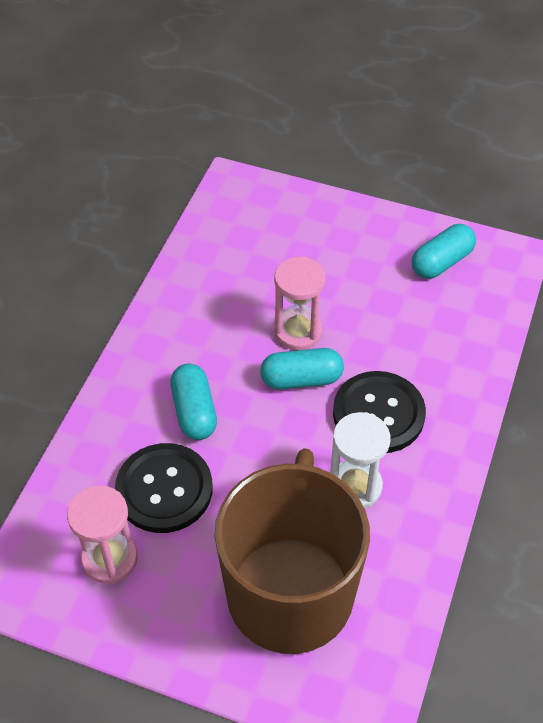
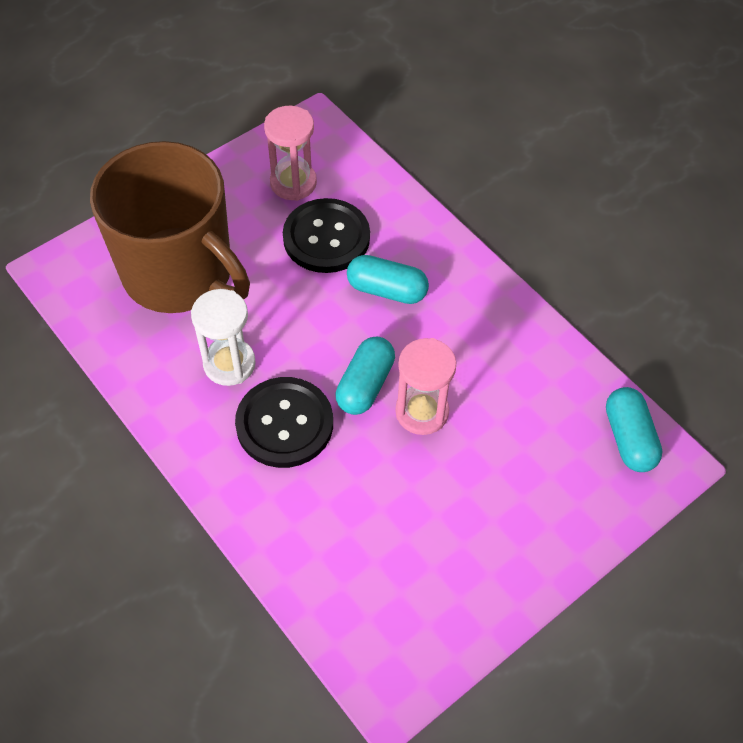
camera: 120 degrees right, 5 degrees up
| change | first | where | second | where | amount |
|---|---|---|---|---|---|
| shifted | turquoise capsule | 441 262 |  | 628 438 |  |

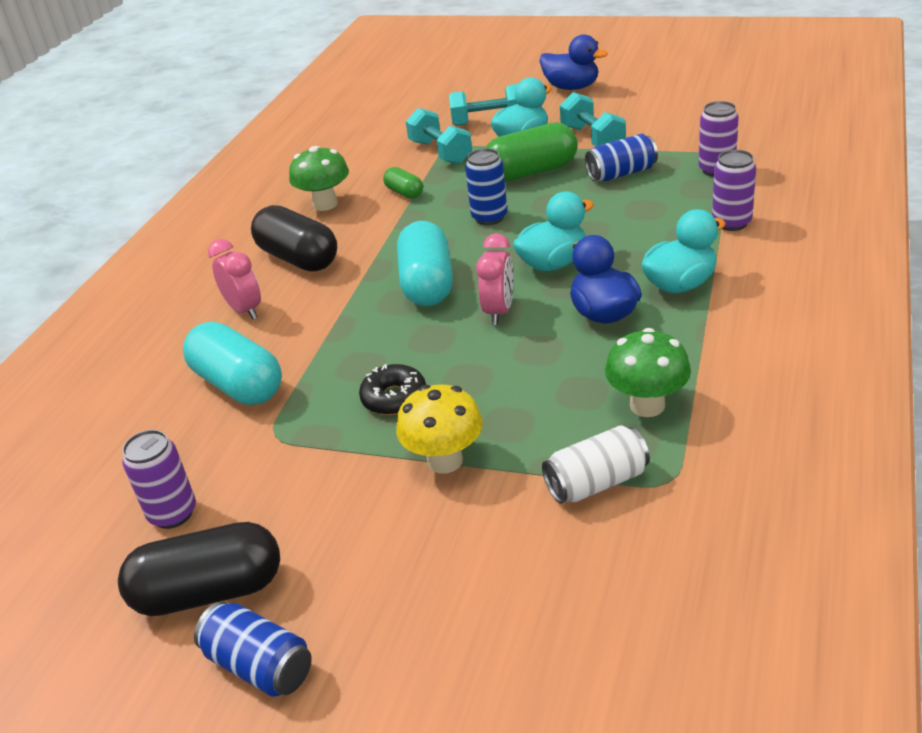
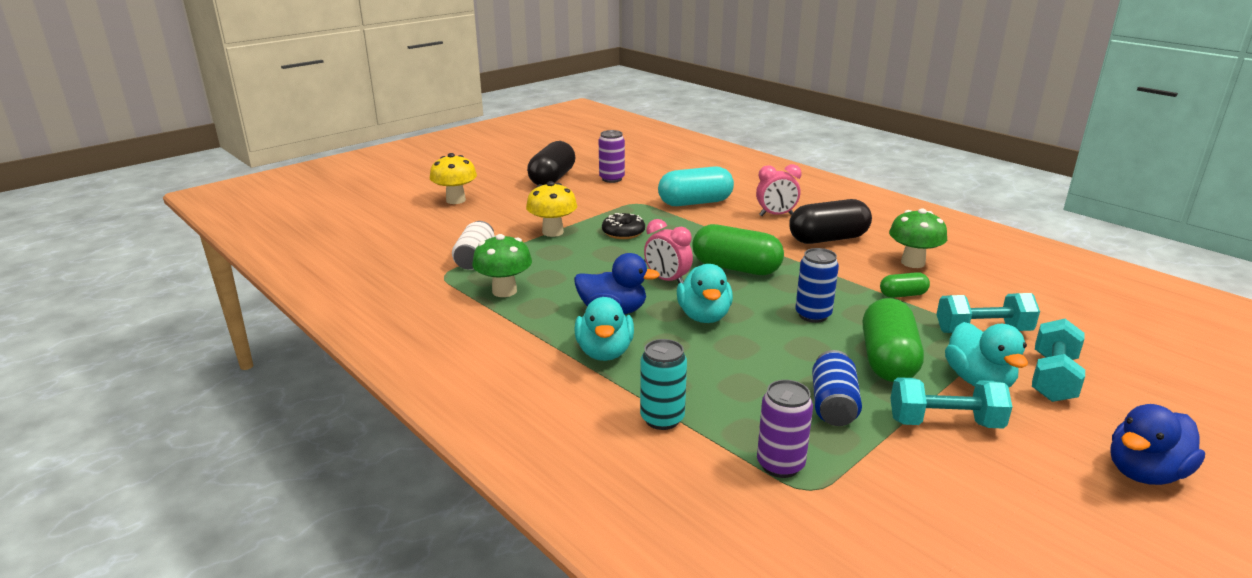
camera: 115 degrees right, 10 degrees down
| change | first | where | second | where | amount |
|---|---|---|---|---|---|
| repainted | purple can | 731 223 | turquoise can | 662 419 |  |
| repainted | turquoise capsule | 427 284 | green capsule | 736 268 |  |
| gone | blue can | 259 666 |  |  |  |
| new |  |  | yellow mushroom | 455 200 |  |

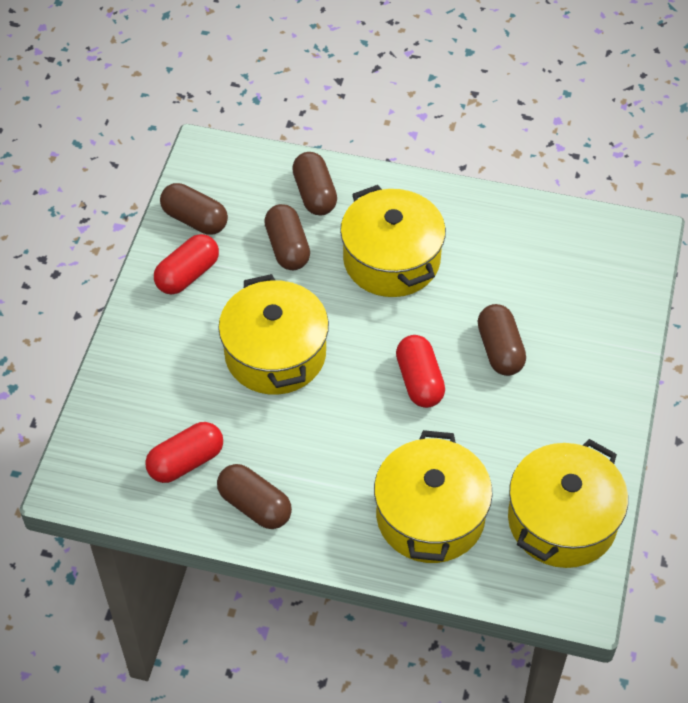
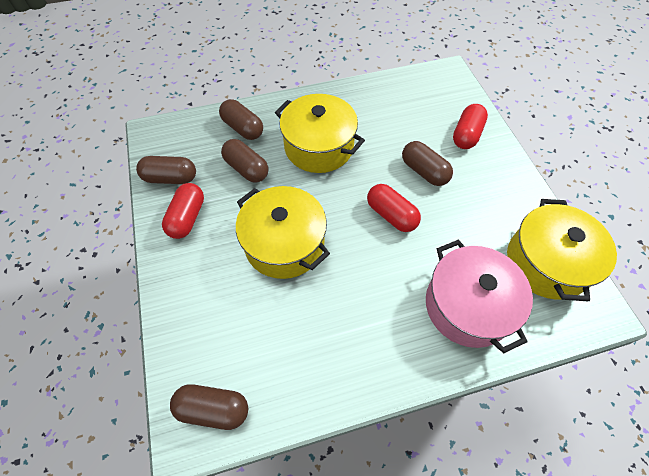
camera: 30 degrees left, 5 degrees up
| change | first | where | second | where | amount |
|---|---|---|---|---|---|
| shifted | red capsule | 186 462 |  | 466 135 |  |
| repainted | yellow pot | 430 516 | pink pot | 467 306 |  |
| shifted | brown capsule | 255 505 |  | 213 409 |  |

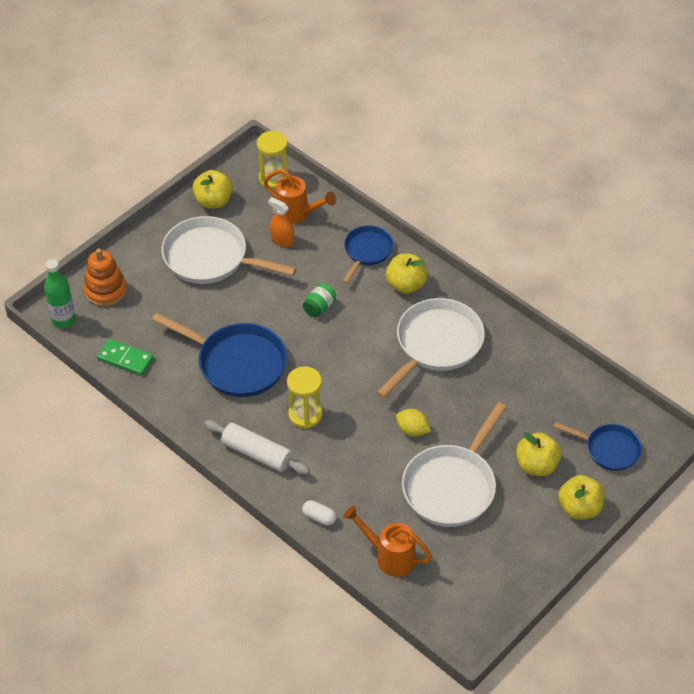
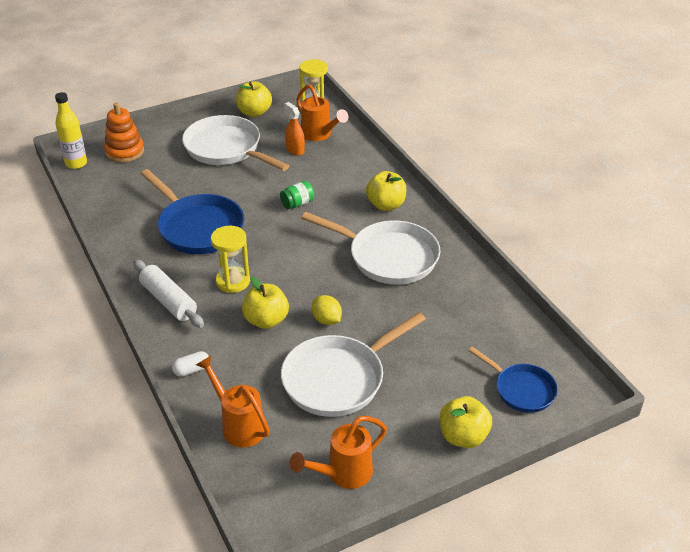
camera: 20 degrees right, 10 degrees down
| change | first | where | second | where | amount |
|---|---|---|---|---|---|
| gone | blue pan | 367 252 |  |  |  |
| repainted | green bottle | 63 320 | yellow bottle | 76 163 |  |
| rotated | white pan | 435 345 |  | 388 257 | 60 degrees clockwise |
| gone | green domino | 125 359 |  |  |  |
| shifted | yellow apple | 536 465 |  | 266 320 |  |
| rotated | white capsule | 319 517 |  | 192 370 | 75 degrees counterclockwise |
| new |  |  | orange watering can | 342 474 |  |

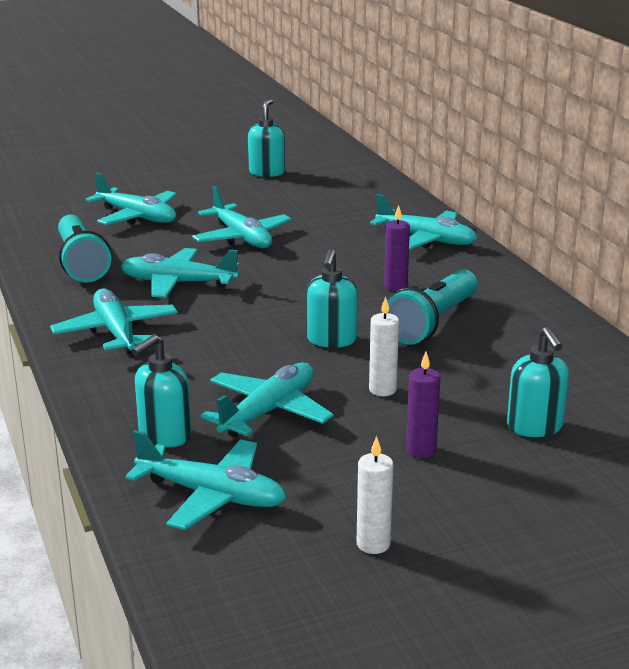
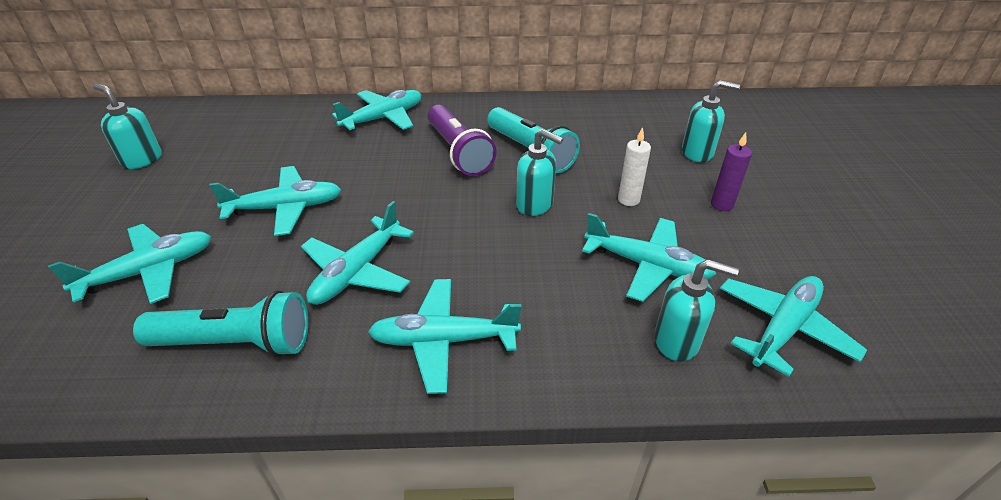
camera: 70 degrees left, 15 degrees up
| change | first | where | second | where | amount |
|---|---|---|---|---|---|
| swapped | purple candle | 395 287 | purple flashlight | 458 152 |  |
| rotated | turquoise soap dispenser | 164 436 |  | 677 341 | 45 degrees counterclockwise |
| rotated | turquoise plane | 269 411 |  | 647 265 | 150 degrees clockwise |
| gone | white candle | 373 544 |  |  |  |

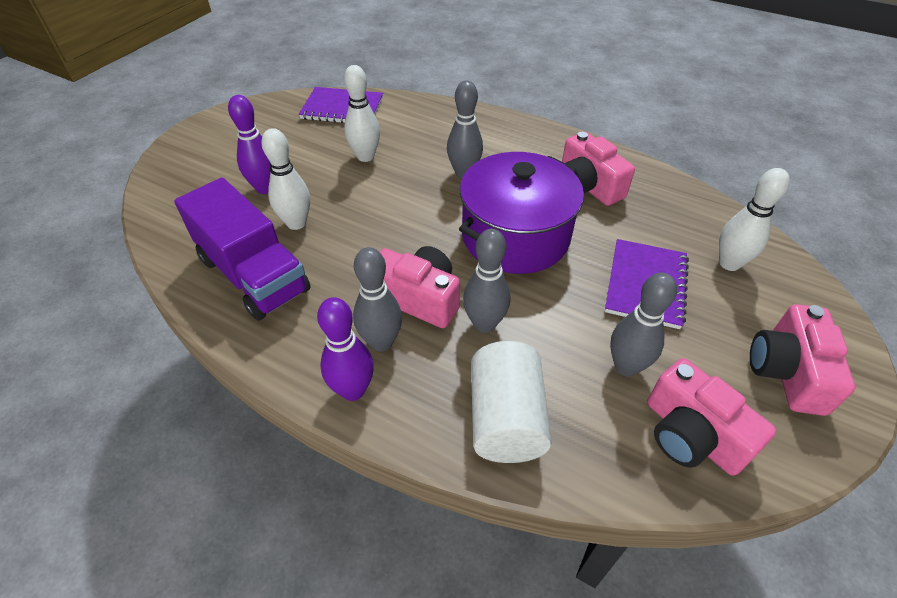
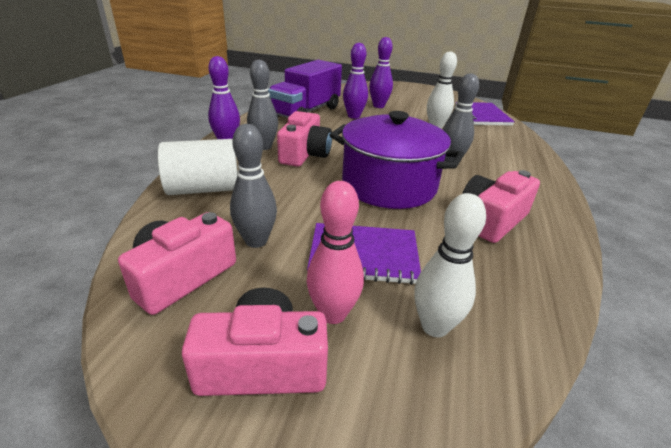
camera: 75 degrees right, 15 degrees down
| change | first | where | second | where | amount |
|---|---|---|---|---|---|
| repainted | white bowling pin | 296 223 | purple bowling pin | 354 116 |  |
| gone | grey bowling pin | 484 324 |  |  |  |
| new |  |  | pink bowling pin | 333 314 |  |

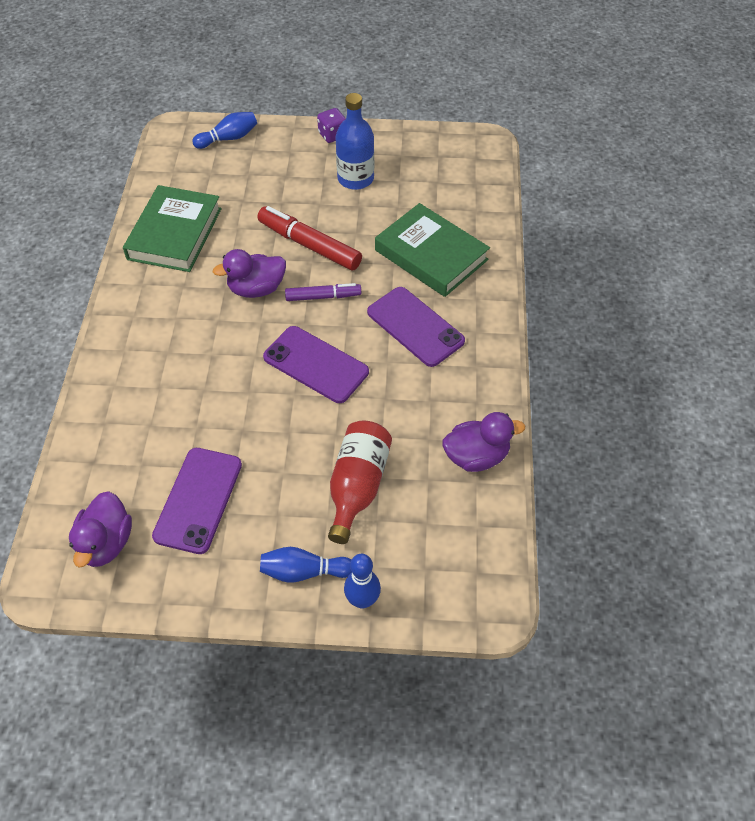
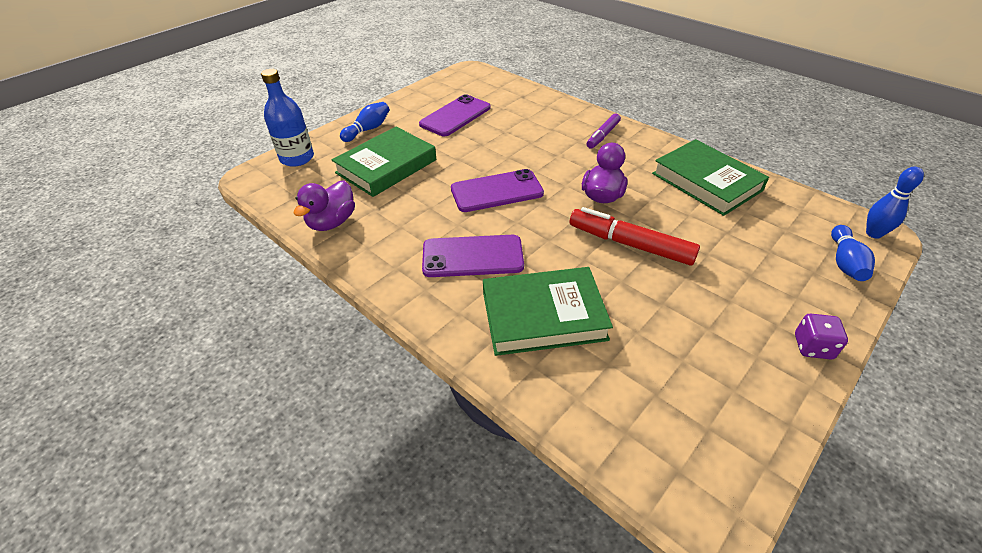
camera: 130 degrees right, 10 degrees down
| change | first | where | second | where | amount |
|---|---|---|---|---|---|
| shifted | blue bottle | 355 179 |  | 297 158 |  |
| rotated | red marker | 309 245 |  | 630 244 | 135 degrees counterclockwise |
| shifted | purple marker | 323 297 |  | 603 135 |  |
| swapped | red bottle | 357 486 | green book | 386 166 |  |
| rotated | purple phone | 198 500 |  | 455 116 | 75 degrees clockwise |
| gone | purple duck | 106 543 |  |  |  |
| shifted | blue bowling pin | 362 600 |  | 873 233 |  |

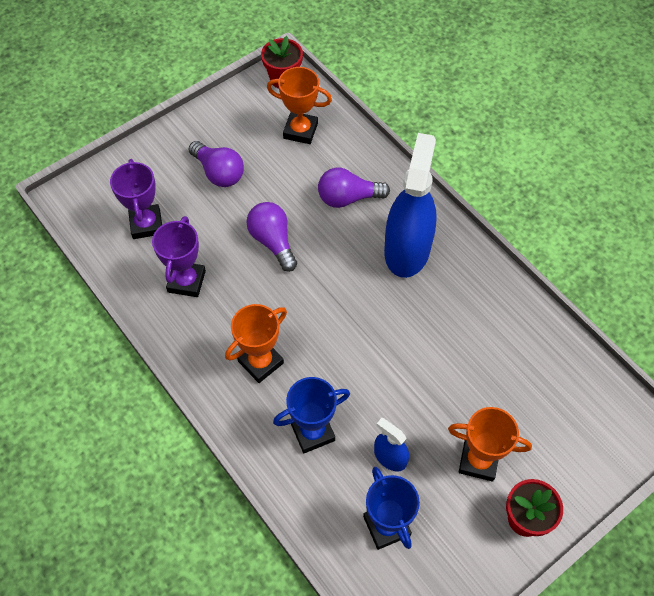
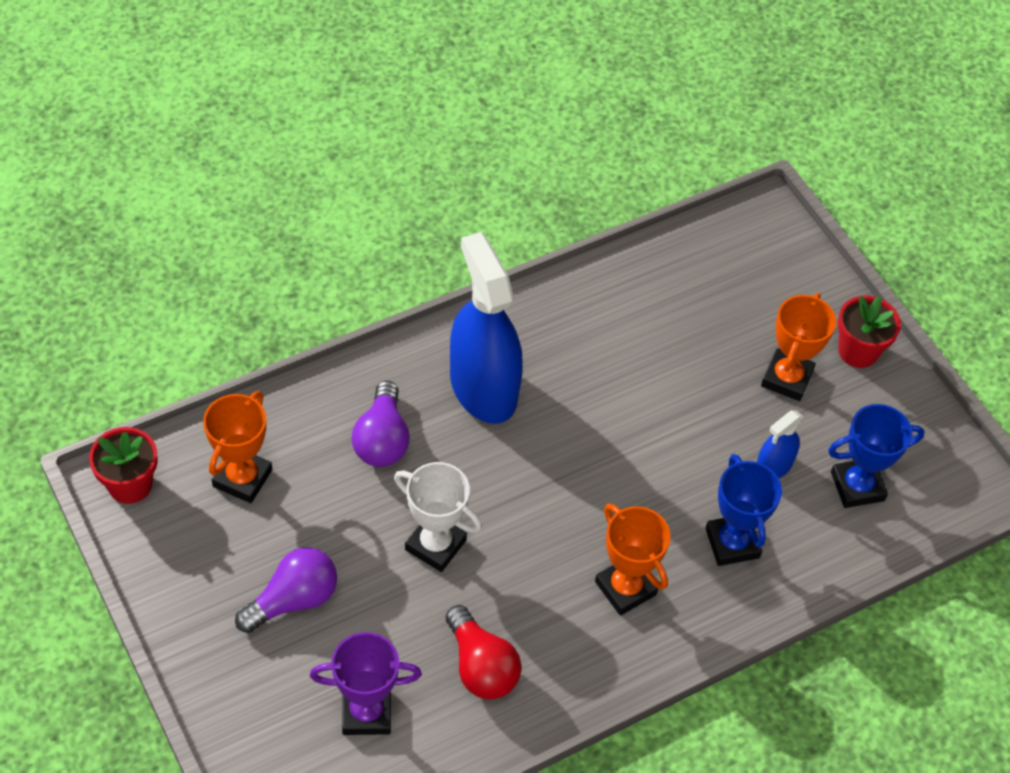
camera: 85 degrees left, 5 degrees down
| change | first | where | second | where | amount |
|---|---|---|---|---|---|
| rotated | blue spray bottle | 407 250 |  | 483 387 | 45 degrees clockwise |
| swapped | purple light bulb | 273 241 | white trophy | 435 545 |  |
| swapped | purple trophy | 186 281 | red light bulb | 481 666 |  |

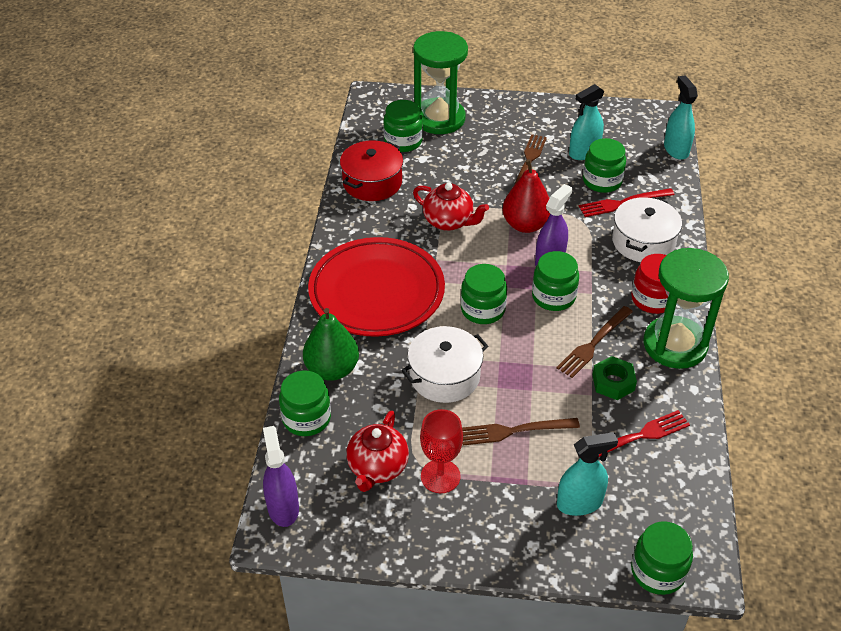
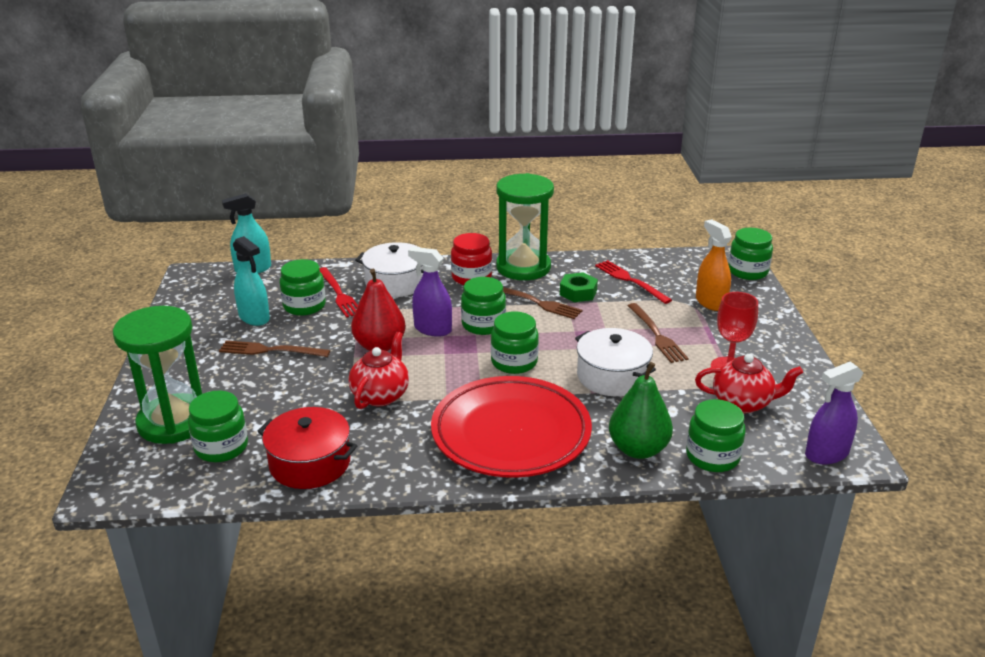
camera: 100 degrees left, 15 degrees down
| change | first | where | second | where | amount |
|---|---|---|---|---|---|
| repainted | turquoise spray bottle | 579 503 | orange spray bottle | 710 302 |  |

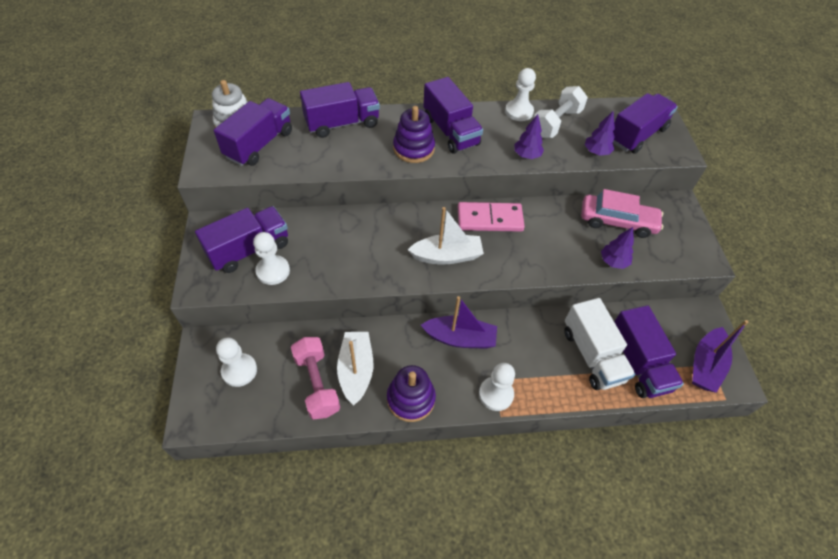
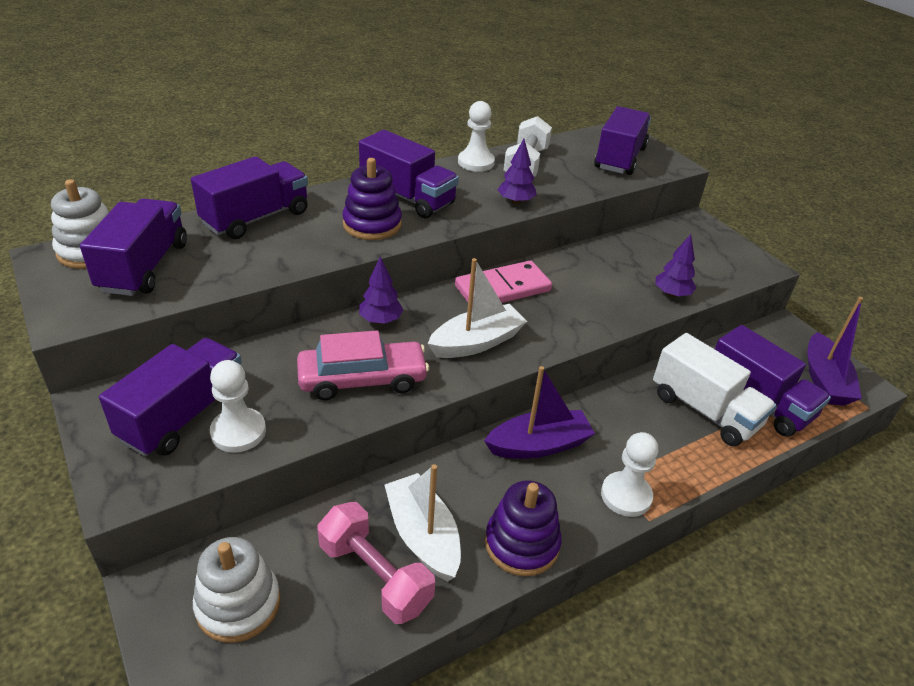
camera: 25 degrees left, 15 degrees down
| change | first | where | second | where | amount |
|---|---|---|---|---|---|
| shifted | purple tree | 596 152 |  | 380 320 |  |
| shifted | pink car | 617 221 |  | 362 379 |  |
| swapped | white pawn | 239 370 | white stacking toy | 238 604 |  |

